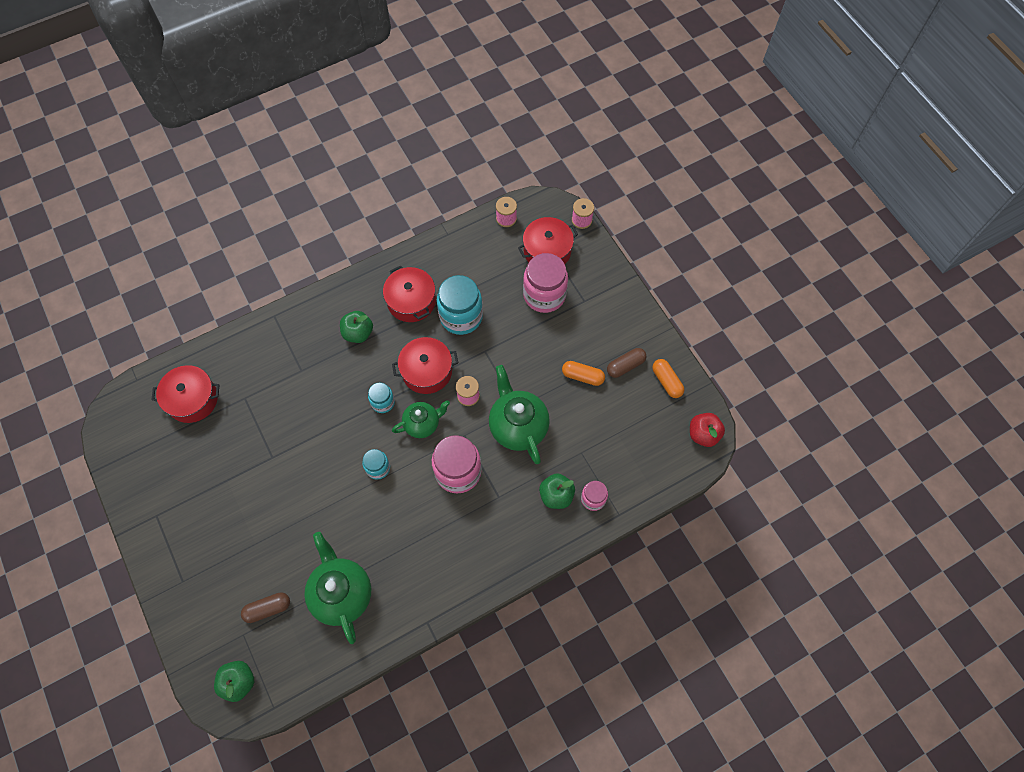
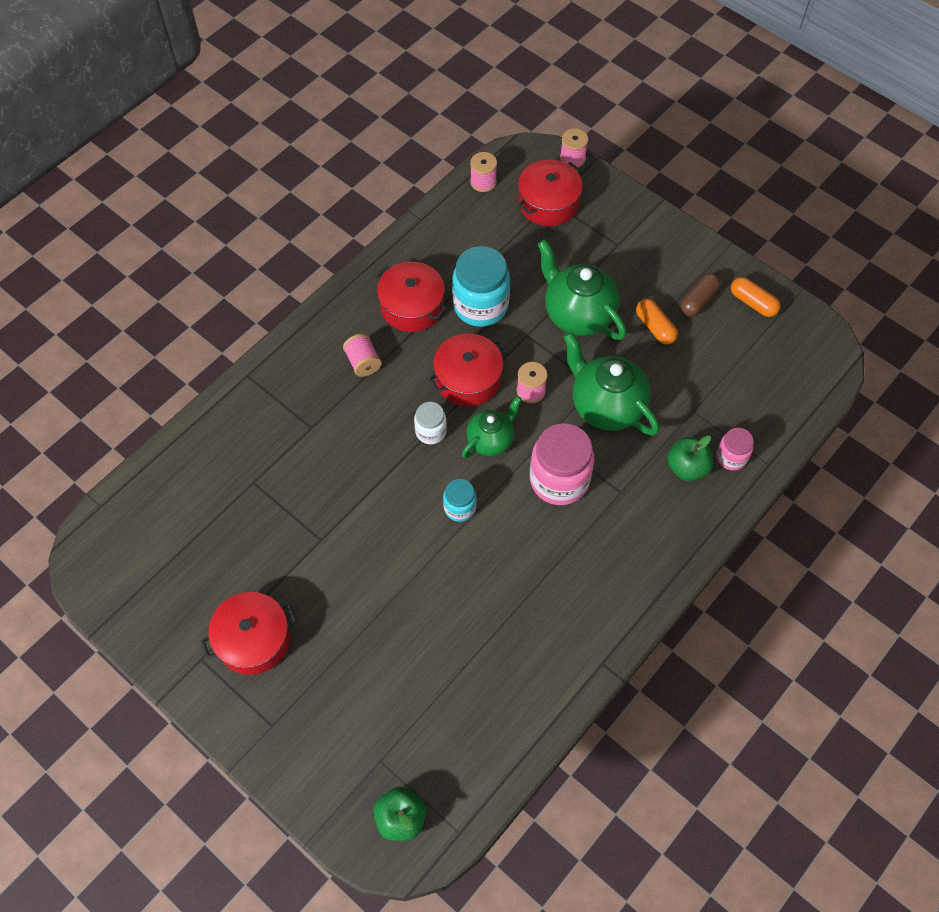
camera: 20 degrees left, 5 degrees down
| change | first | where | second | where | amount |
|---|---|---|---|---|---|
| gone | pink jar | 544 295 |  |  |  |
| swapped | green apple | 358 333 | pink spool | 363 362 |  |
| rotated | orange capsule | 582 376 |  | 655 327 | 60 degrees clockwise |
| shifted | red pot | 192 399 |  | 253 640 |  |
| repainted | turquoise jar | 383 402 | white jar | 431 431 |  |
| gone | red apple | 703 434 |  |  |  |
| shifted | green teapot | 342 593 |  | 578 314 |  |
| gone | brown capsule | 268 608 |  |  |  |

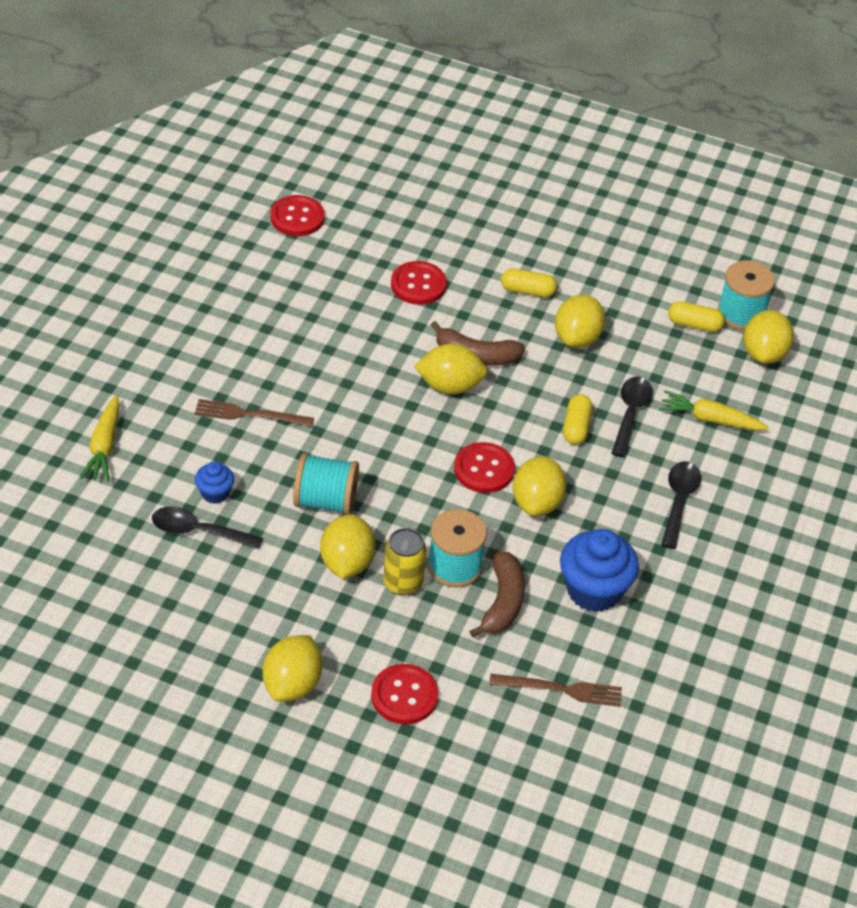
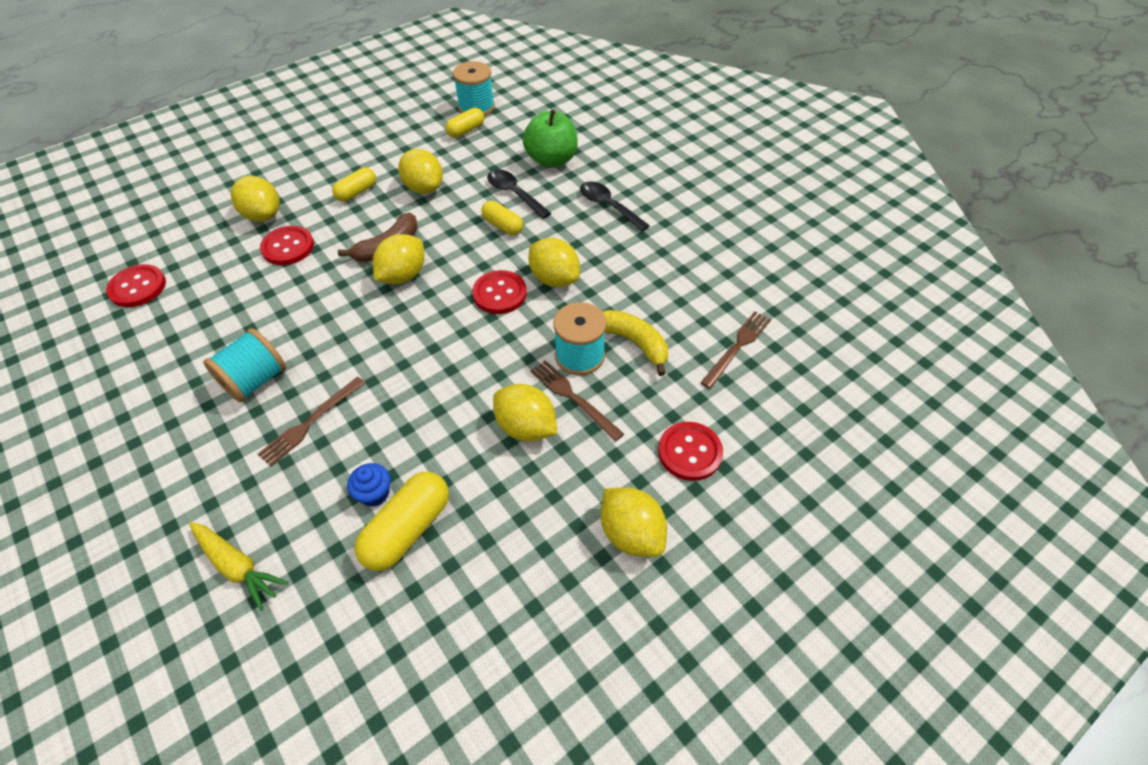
camera: 55 degrees left, 5 degrees up
| change | first | where | second | where | amount |
|---|---|---|---|---|---|
| shifted | yellow lemon | 763 354 |  | 263 215 |  |
| swapped | yellow carrot | 710 419 | green apple | 551 160 |  |
| shifted | turquoise spool | 325 501 |  | 255 380 |  |
| swapped | black spoon | 198 531 | yellow capsule | 407 529 |  |
| swapped | yellow can | 403 583 | brown fork | 573 398 |  |
| gone | blue cupcake | 594 590 |  |  |  |
| repainted | brown banana | 502 602 | yellow banana | 634 342 |  |

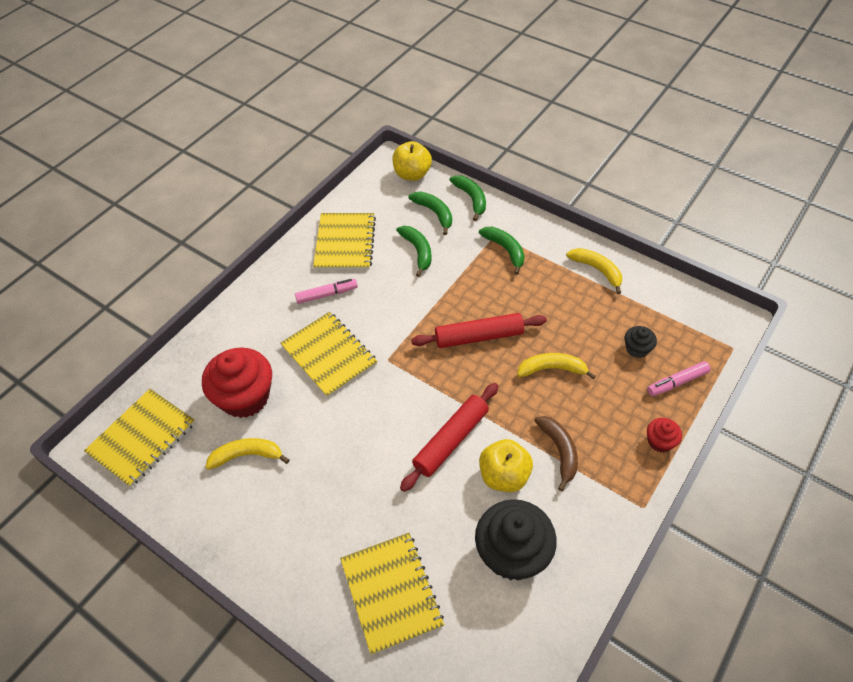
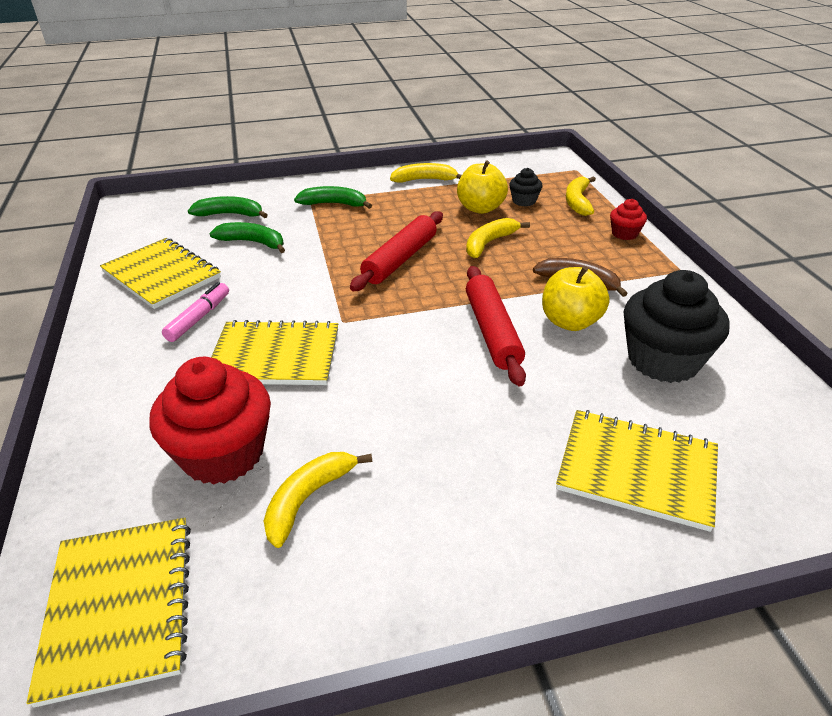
camera: 50 degrees left, 15 degrees down
| change | first | where | second | where | amount |
|---|---|---|---|---|---|
| shifted | yellow apple | 412 174 |  | 480 208 |  |
| gone | green banana | 471 199 |  |  |  |
| swapped | pink marker | 677 382 | yellow banana | 577 201 |  |

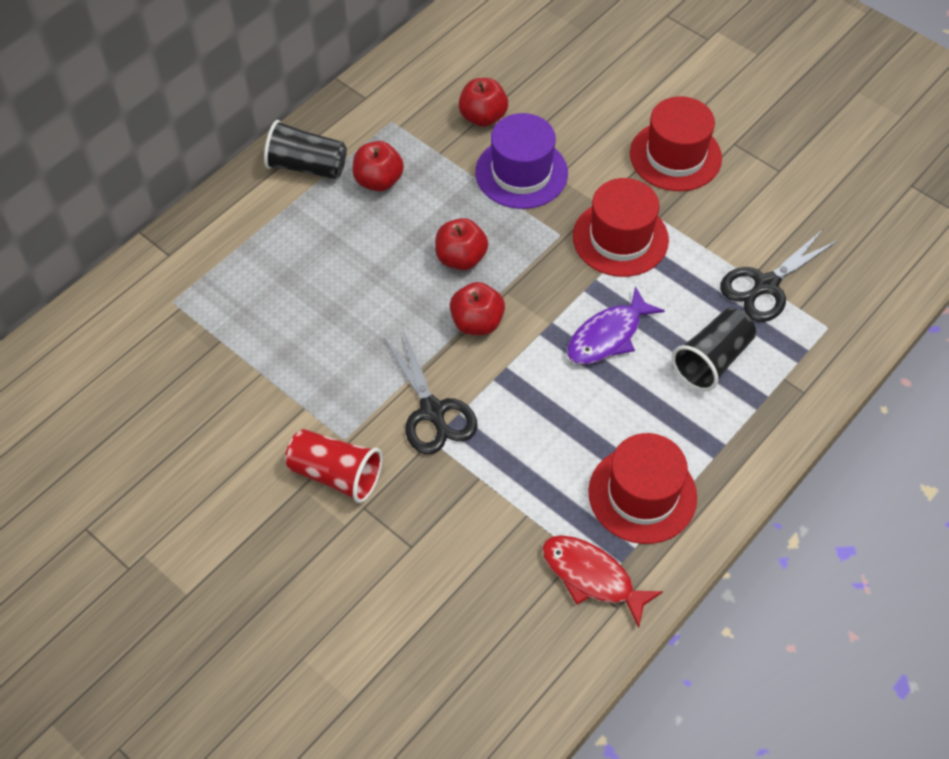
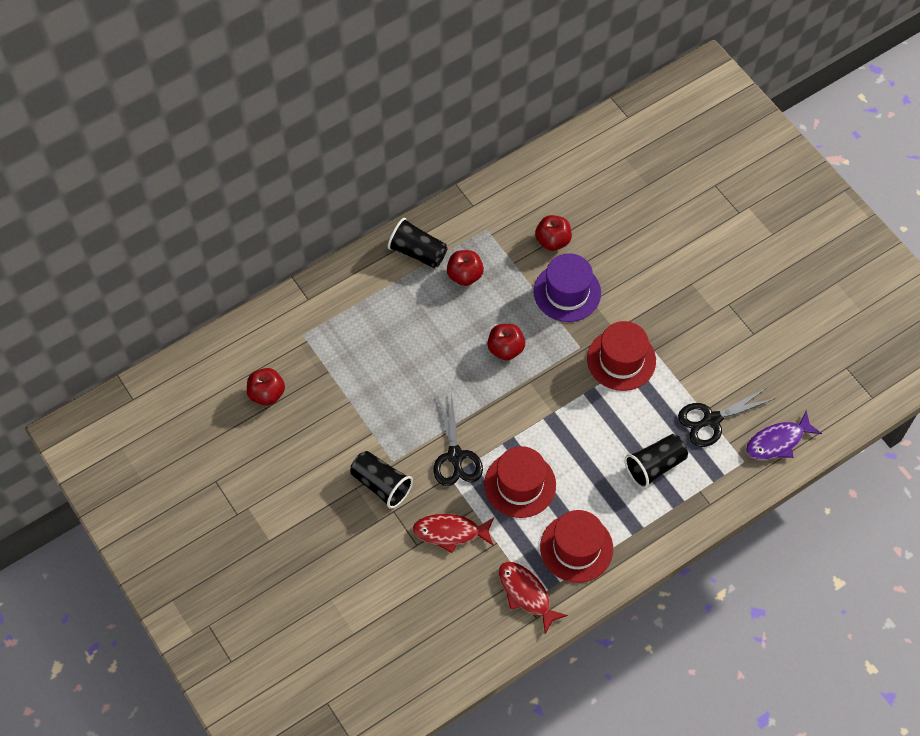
camera: 15 degrees right, 5 degrees up
| change | first | where | second | where | amount |
|---|---|---|---|---|---|
| shifted | red hat | 675 156 |  | 520 484 |  |
| shifted | red apple | 477 322 |  | 267 394 |  |
| shifted | purple fish | 608 336 |  | 777 441 |  |
| repainted | red cup | 336 474 | black cup | 381 484 |  |
| new |  |  | red fish | 450 532 |  |

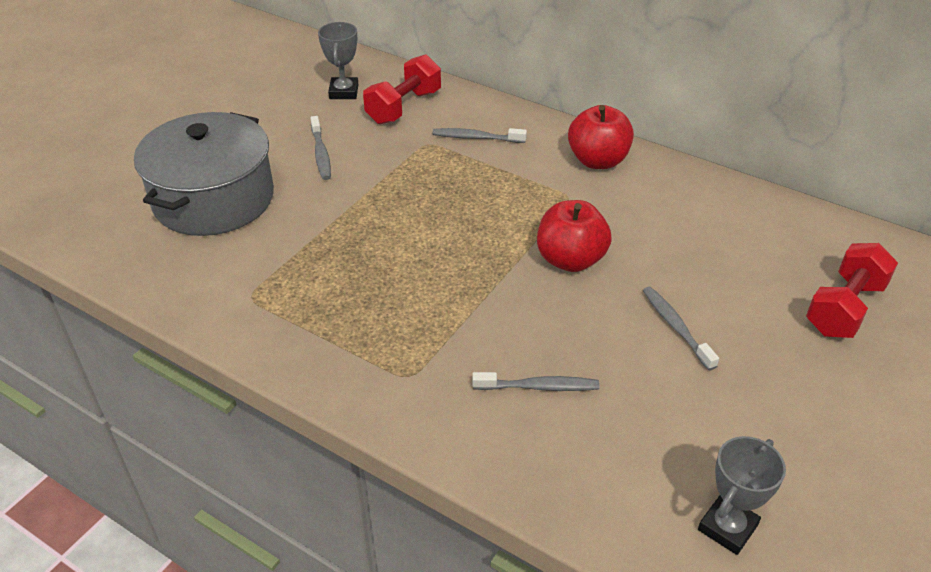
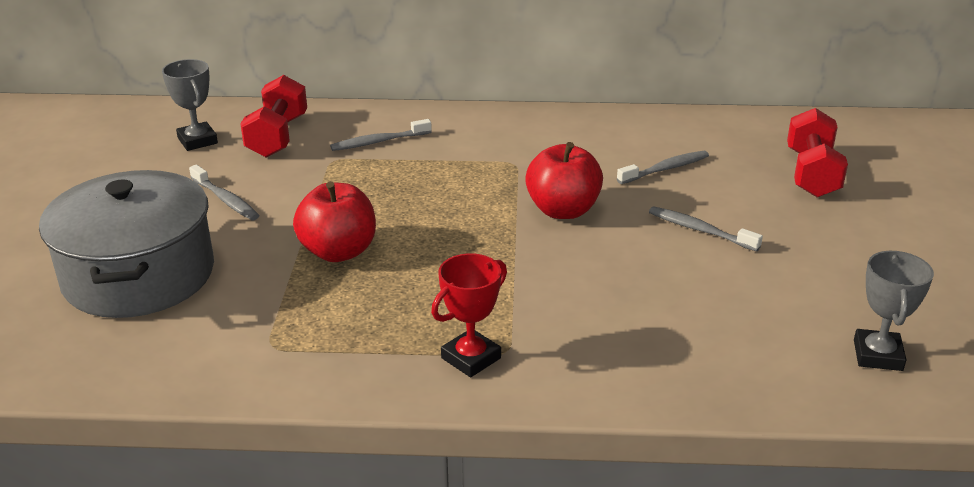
camera: 30 degrees left, 10 degrees down
| change | first | where | second | where | amount |
|---|---|---|---|---|---|
| shifted | red apple | 598 160 |  | 338 251 |  |
| shifted | grey toothbrush | 539 387 |  | 665 169 |  |
| new |  |  | red trophy | 471 358 |  |

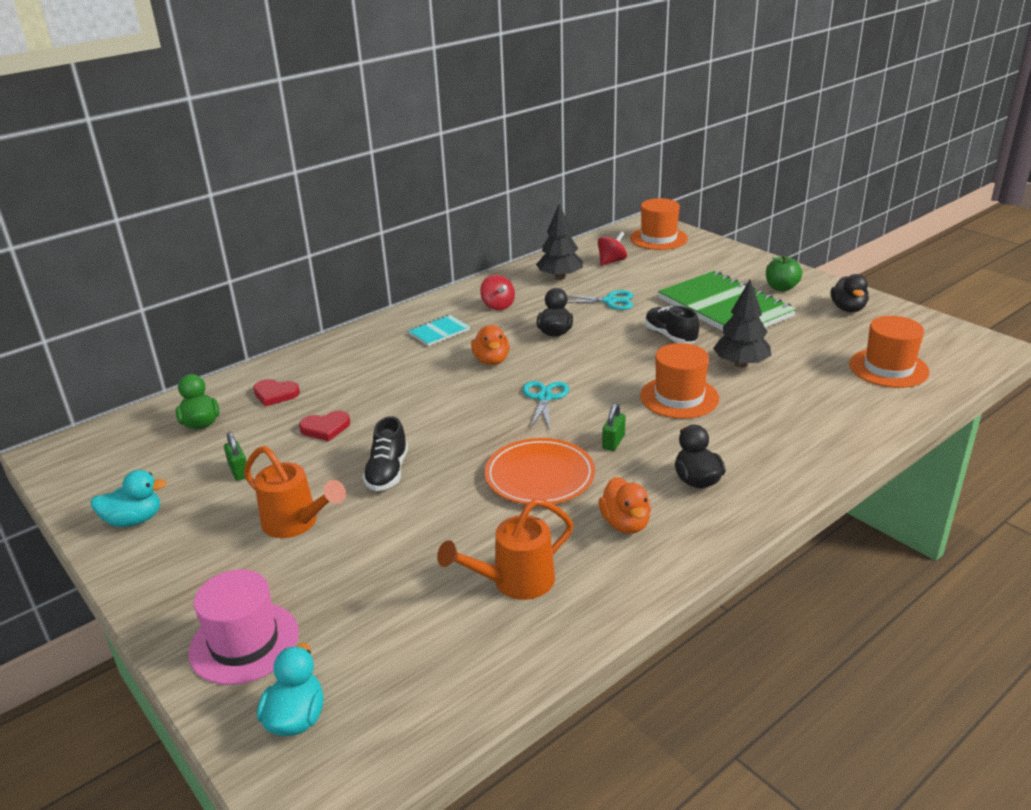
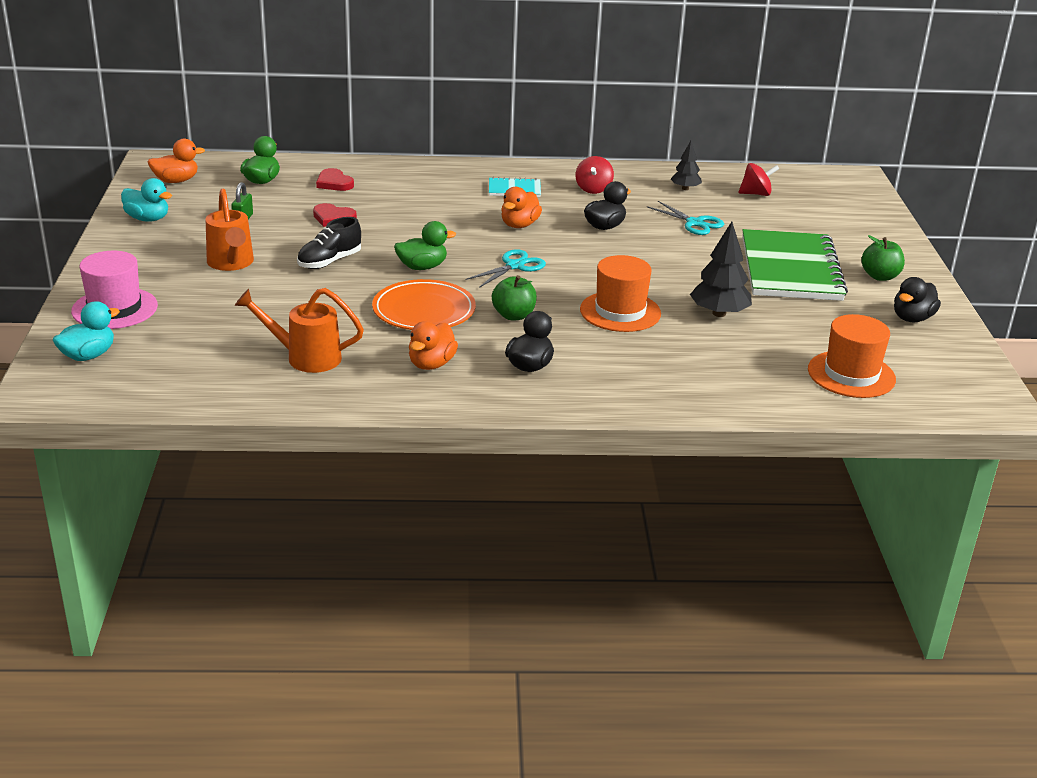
camera: 35 degrees right, 0 degrees up
| change | first | where | second | where | amount |
|---|---|---|---|---|---|
| gone | orange hat | 658 238 |  |  |  |
| scaled | black tree | 560 277 |  | 685 188 | x0.61 |
| gone | black shoe | 670 336 |  |  |  |
| swapped | green padlock | 613 442 | green apple | 513 315 |  |
| new |  |  | orange duck | 176 181 |  |
| new |  |  | green duck | 422 267 |  |

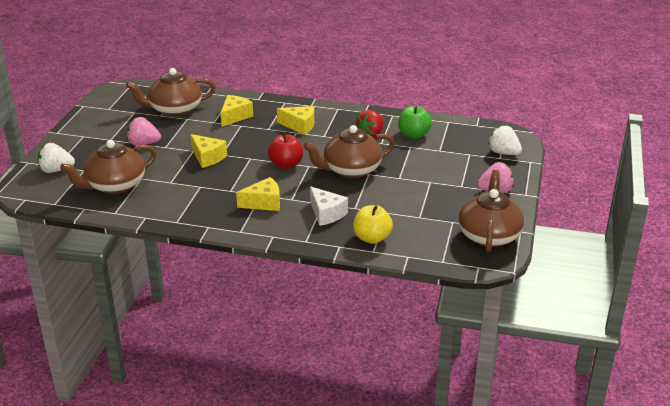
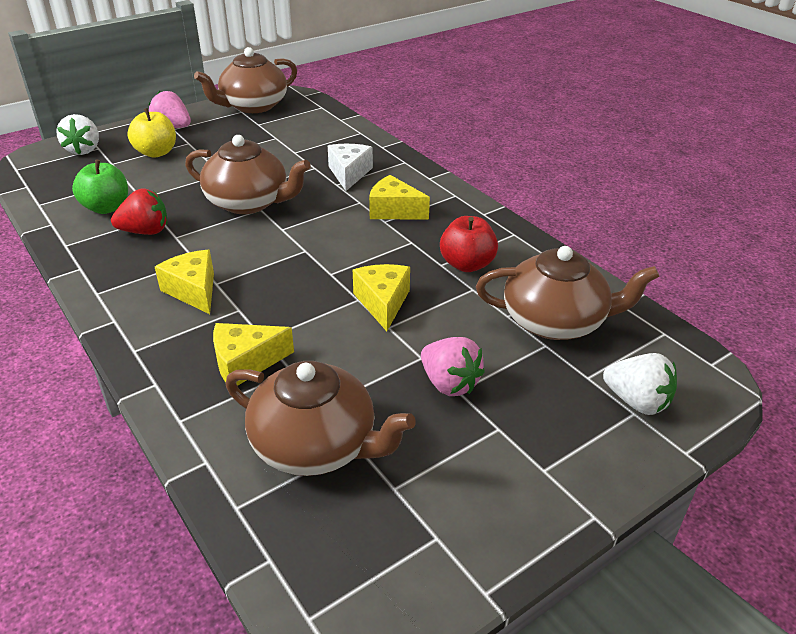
camera: 140 degrees left, 5 degrees up
| change | first | where | second | where | amount |
|---|---|---|---|---|---|
| shifted | red apple | 286 164 |  | 467 264 |  |
| shifted | yellow apple | 372 238 |  | 156 152 |  |

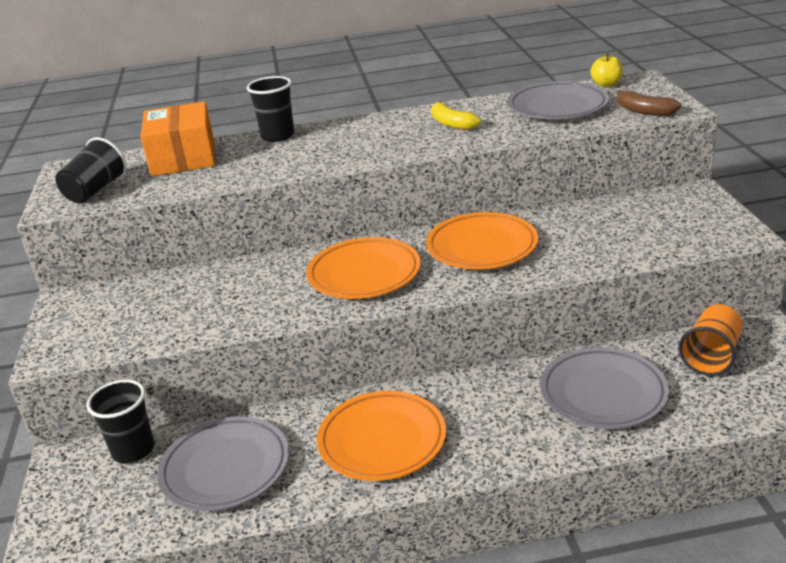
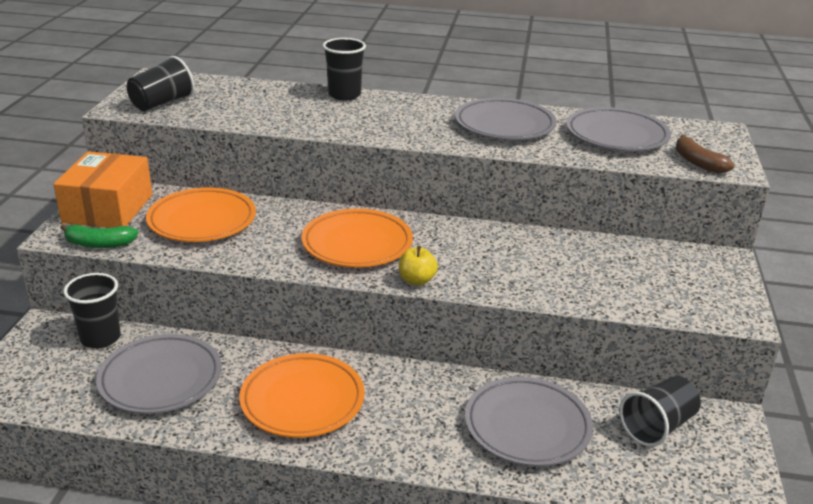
camera: 15 degrees right, 0 degrees up
| change | first | where | second | where | amount |
|---|---|---|---|---|---|
| shifted | yellow apple | 606 84 |  | 416 280 |  |
| shifted | orange box | 183 157 |  | 108 208 |  |
| swapped | yellow banana | 452 124 | grey plate | 504 125 |  |
| shifted | orange plate | 482 247 |  | 202 220 |  |
| repainted | orange cup | 711 356 | black cup | 657 426 |  |
| new |  |  | green banana | 99 244 |  |

